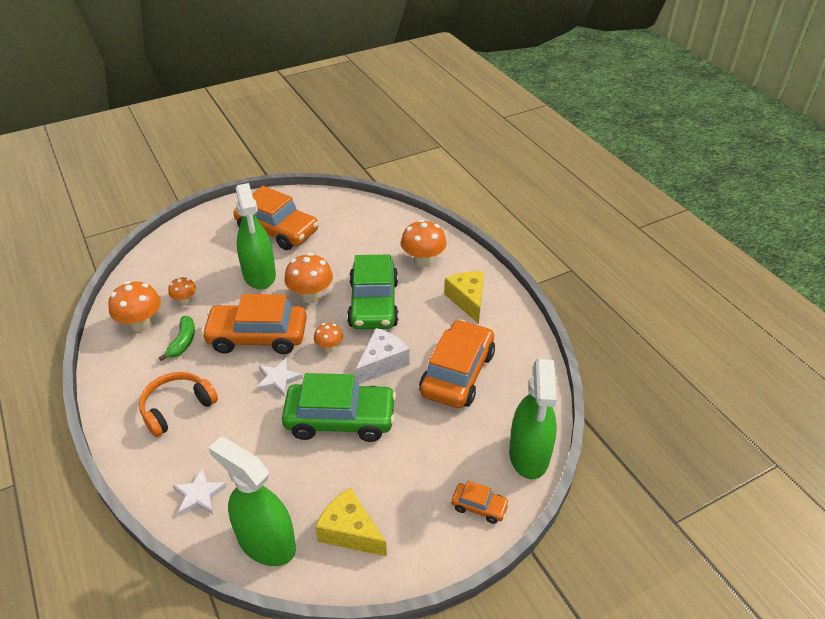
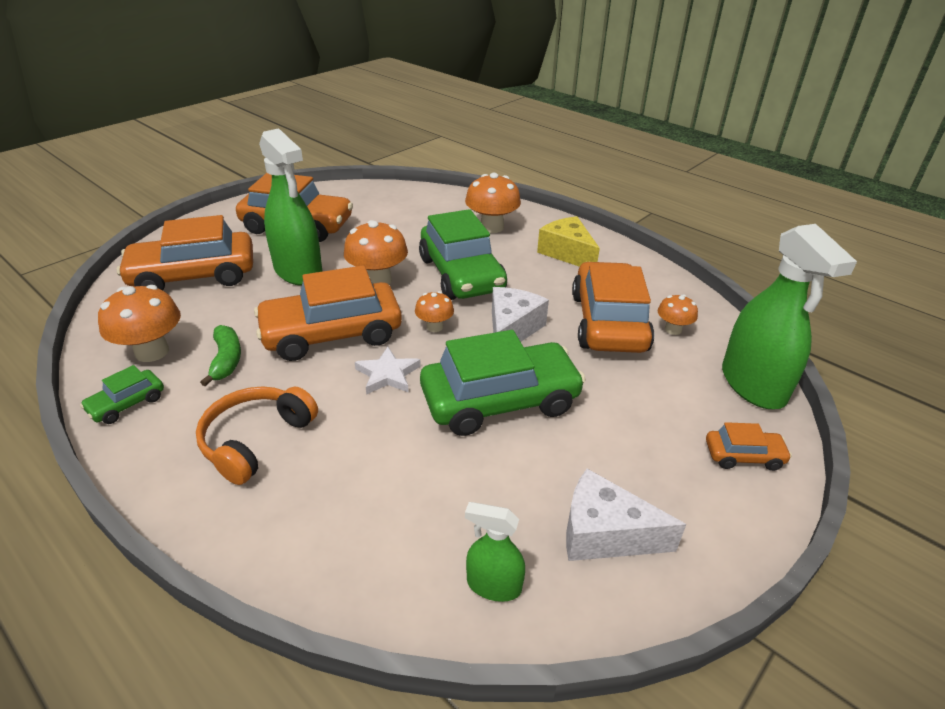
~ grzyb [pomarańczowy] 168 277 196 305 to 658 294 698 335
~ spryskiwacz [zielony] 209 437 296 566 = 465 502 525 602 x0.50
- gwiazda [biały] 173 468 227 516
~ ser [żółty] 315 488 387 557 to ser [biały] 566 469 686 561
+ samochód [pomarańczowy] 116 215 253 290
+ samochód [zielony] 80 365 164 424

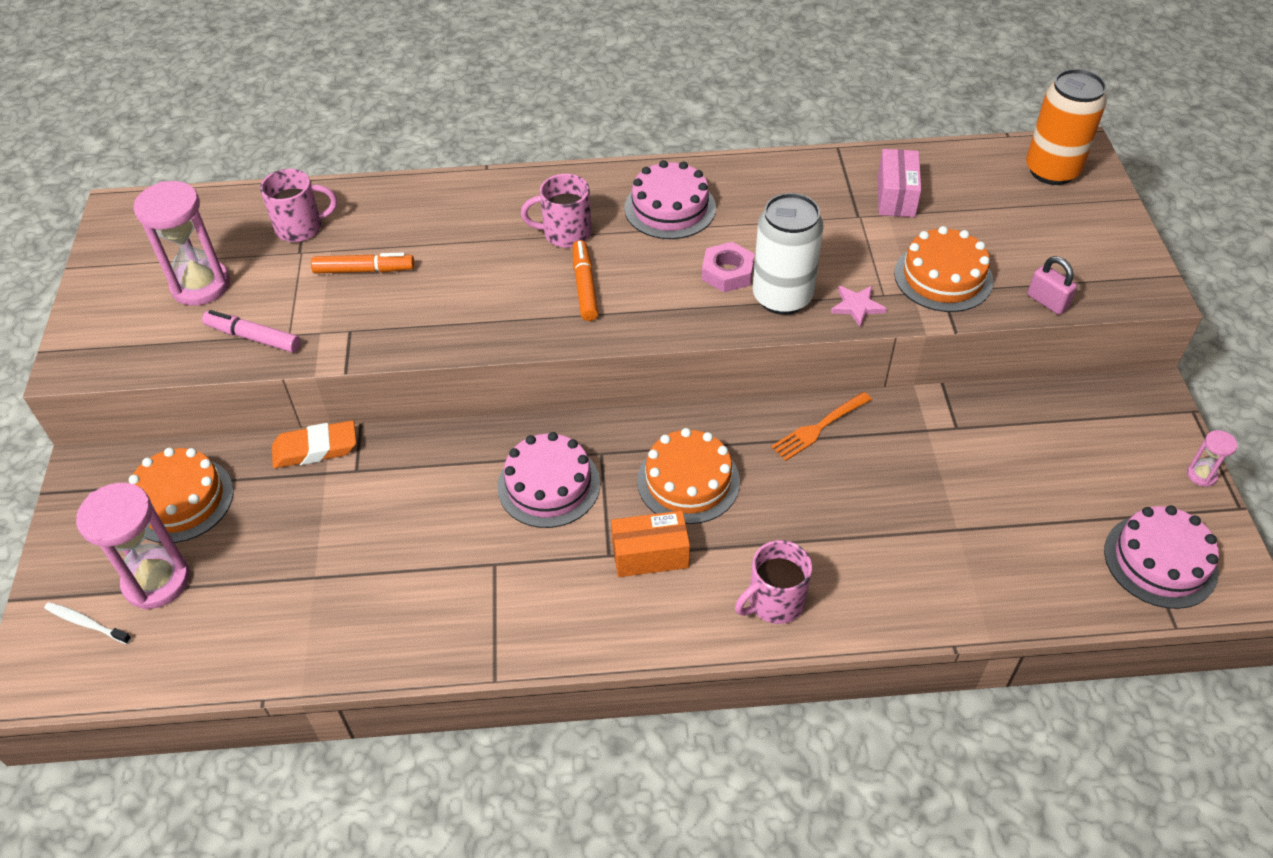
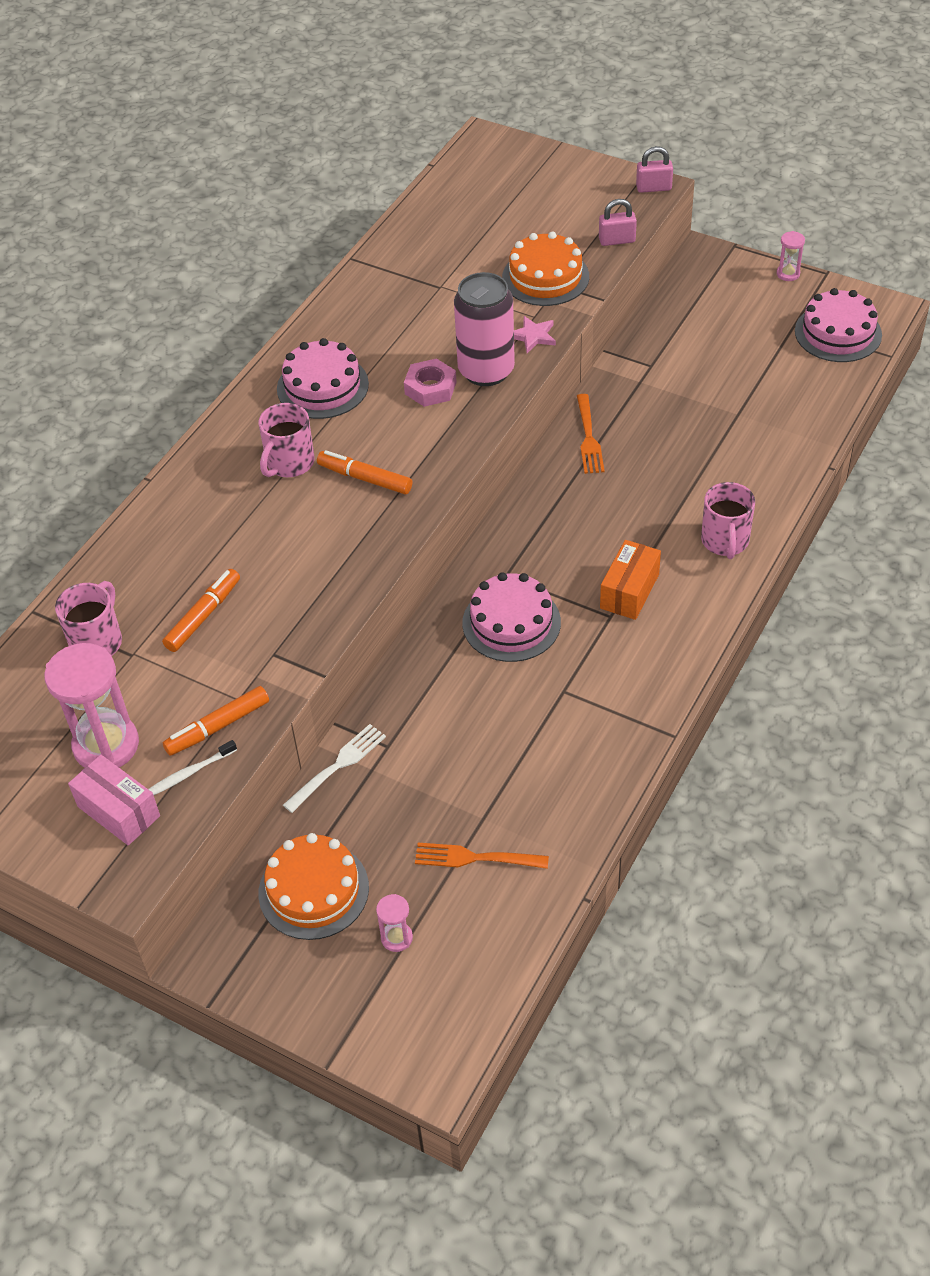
- puszka [pomarańczowy] 1026 69 1107 185
~ pudełko [różowy] 878 149 921 217 to 68 755 160 846
~ puszka [biały] 753 193 824 315 to puszka [różowy] 454 272 515 386
~ flamaster [różowy] 202 310 301 353 to flamaster [pomarańczowy] 163 686 269 756
~ gumka do mazania [pomarańczowy] 272 420 356 468 to widelec [biały] 283 724 386 813
- tort [pomarańczowy] 637 428 740 524
~ klepsydra [różowy] 76 483 190 610 = 376 894 413 952 x0.47
~ szczoteczka do zębów [biały] 44 602 132 644 to 148 740 237 795
+ kłódka [różowy] 636 146 673 193
+ widelec [pomarańczowy] 415 843 549 869

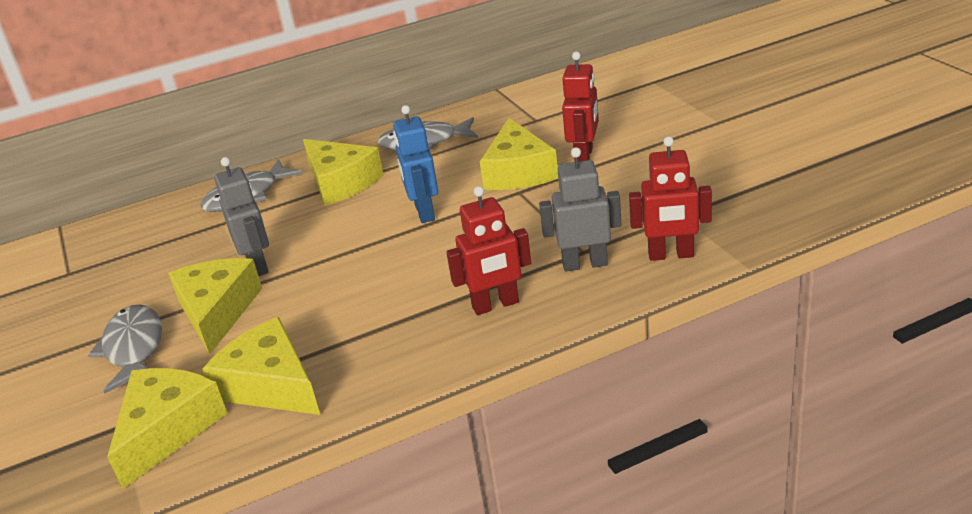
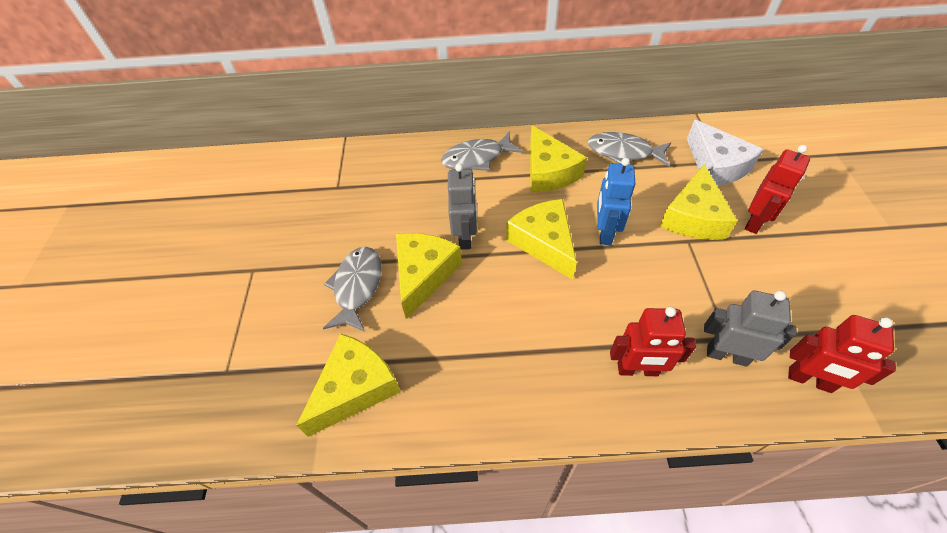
~ ser [żółty] 202 317 320 415 to 506 199 577 280
+ ser [biały] 687 120 764 186

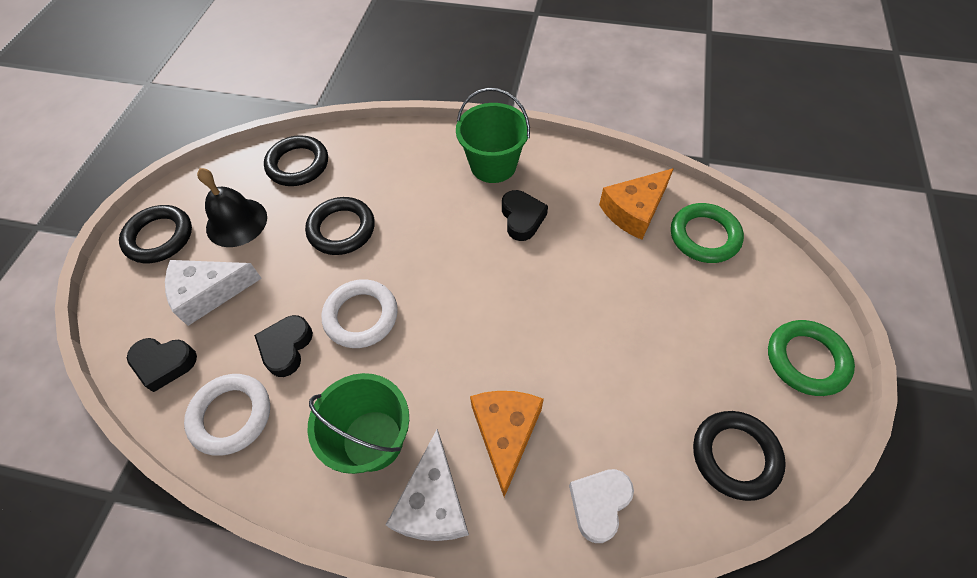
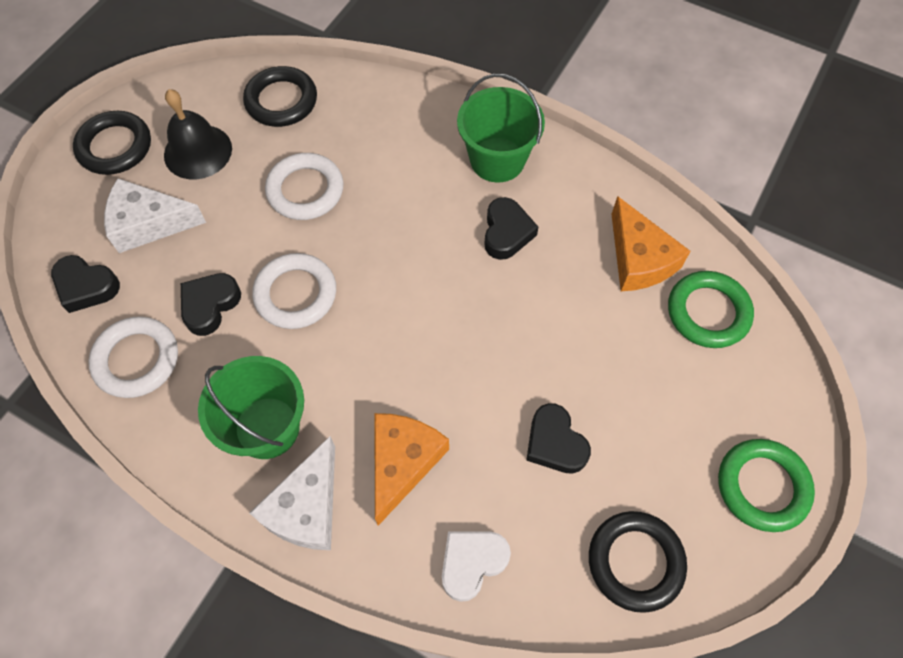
~ ser [pomarańczowy] 599 168 674 240 = 611 196 690 291 90 degrees counterclockwise
~ pierścień [czarny] 305 197 375 255 to pierścień [biały] 265 153 344 220
+ serce [czarny] 526 403 591 474

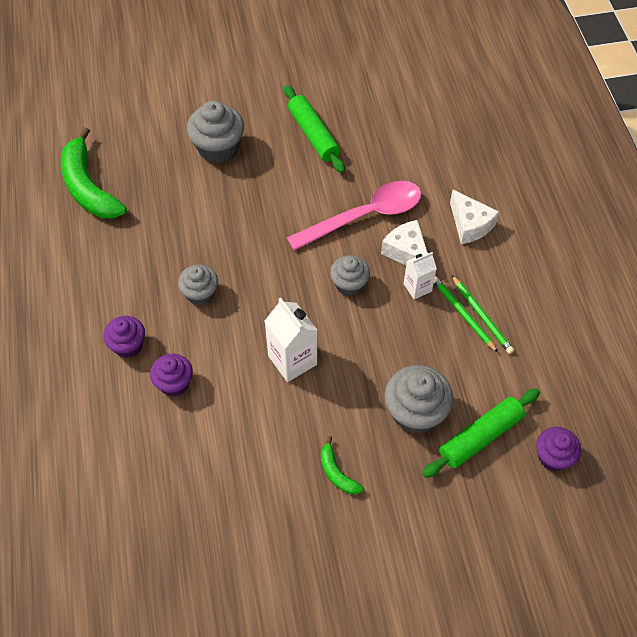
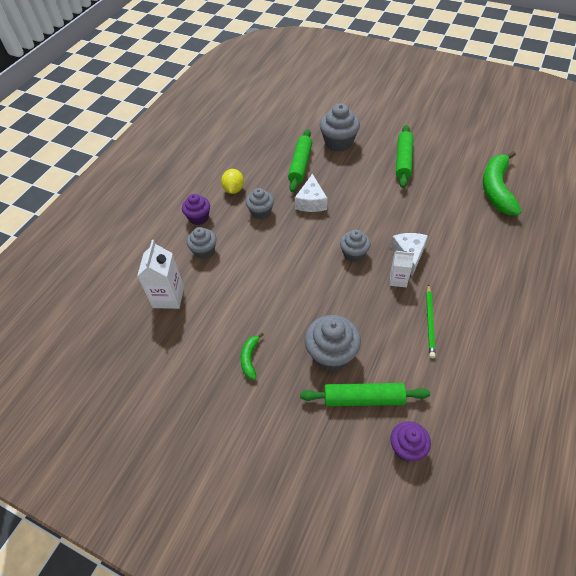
~ banan [zielony] 61 127 127 219 to 483 151 522 215
- łyżka [różowy] 287 181 422 251
~ ser [biały] 450 190 499 244 to 295 174 327 212
- ołówek [zielony] 434 276 498 353
~ karton mleka [biały] 265 298 317 382 to 137 240 184 309
~ muffinka [fioletowy] 150 353 193 396 to muffinka [szary] 187 227 217 259
+ wałek do ciasta [zielony] 288 129 312 192
+ cytryna [żółty] 221 169 244 194

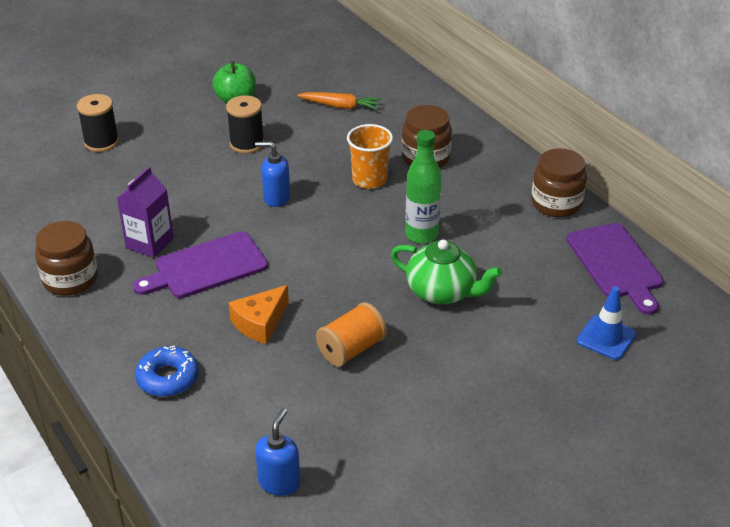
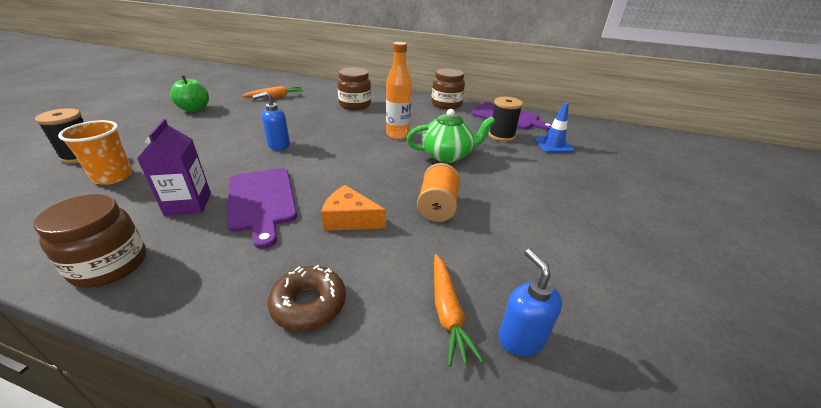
~ szpulka [czarny] 226 95 264 154 to 489 97 523 141
~ szklanka [pomarańczowy] 347 124 393 189 to 58 120 133 185
~ butelka [zielony] 405 130 442 243 to butelka [pomarańczowy] 386 42 412 139
~ deska do krojenia [fioletowy] 133 231 268 298 = 227 168 297 249 45 degrees counterclockwise
~ ser [pomarańczowy] 228 285 289 344 = 321 185 386 231 105 degrees clockwise
~ donut [niebieski] 135 346 199 397 to donut [brązowy] 268 265 346 331
+ marchewka [pomarańczowy] 434 254 483 366

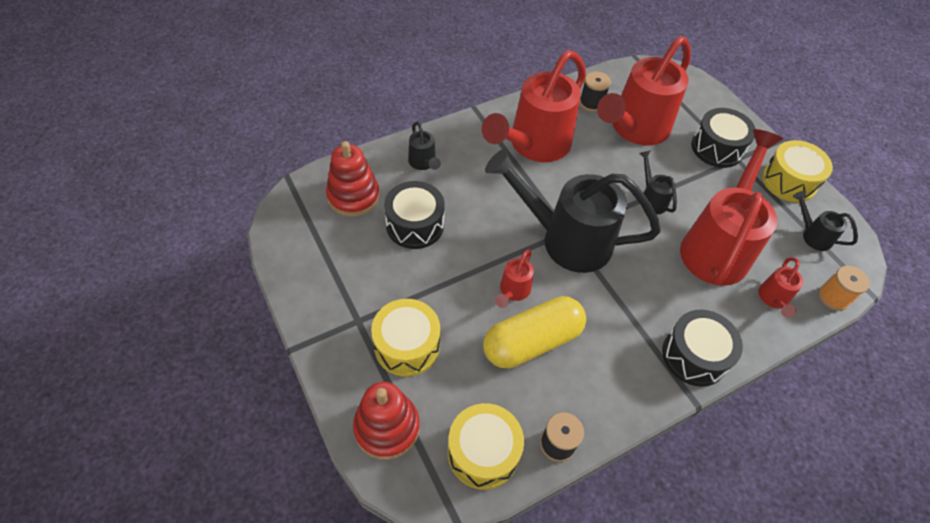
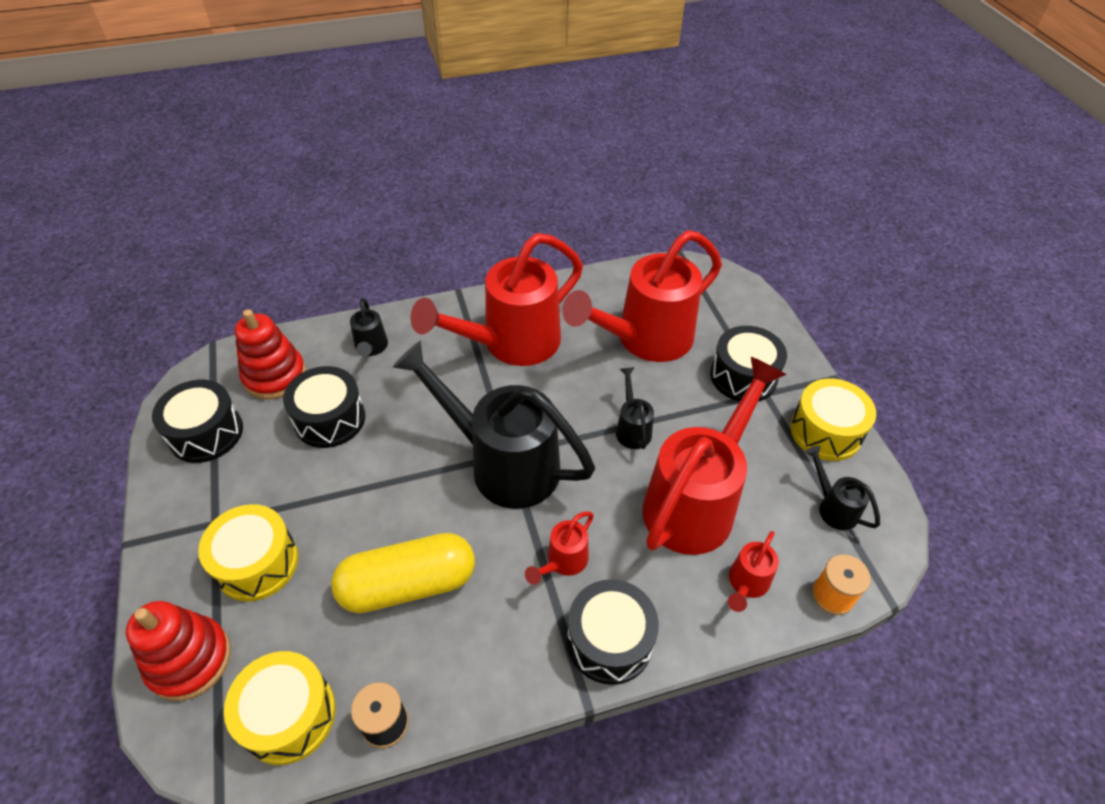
- szpulka [czarny] 580 72 611 112
~ konewka [czerwony] 495 249 534 308 to 525 511 594 585
+ bęben [czarny] 152 380 243 463

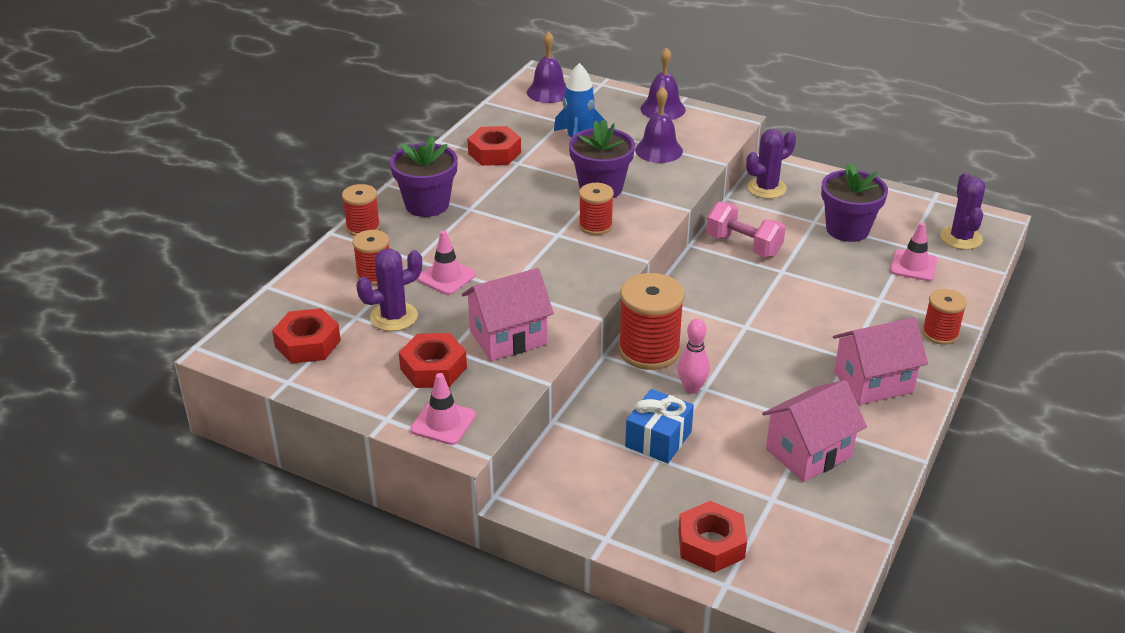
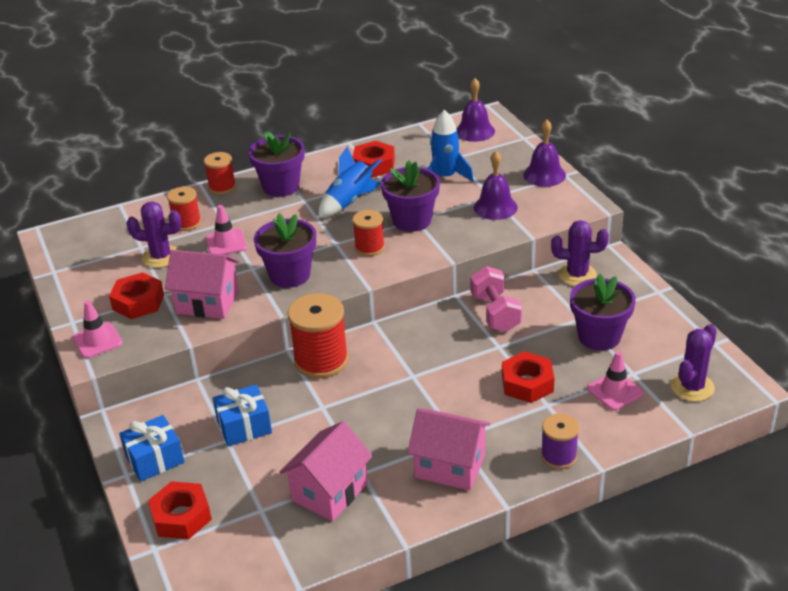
~ szpulka [czerwony] 922 289 967 345 to szpulka [fioletowy] 541 413 579 469
~ nakrętka [czerwony] 272 308 341 363 to 502 351 554 403
- kręgiel [różowy] 678 319 710 394
~ domek [różowy] 762 380 867 482 = 280 421 373 522 60 degrees counterclockwise
+ rakieta [niebieski] 319 146 382 218
+ doniczka [fioletowy] 254 213 316 288
+ prezent [niebieski] 119 415 184 482

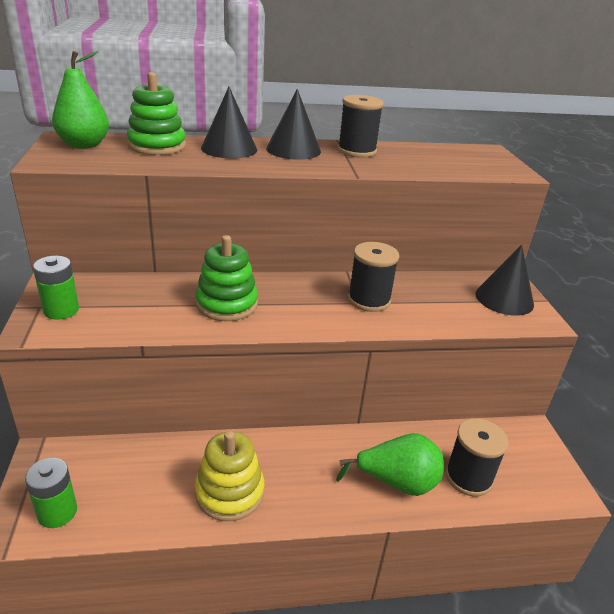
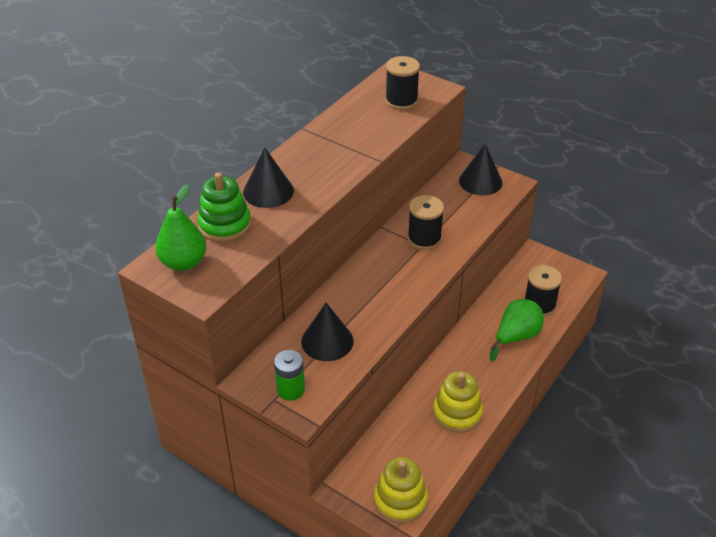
~ stożek [czarny] 266 89 321 160 to 301 303 354 361
~ szpulka [czarny] 338 95 384 158 to 385 56 420 110
- zabawka nakładanka [zielony] 195 235 258 321
~ bateria [zielony] 25 458 77 528 to zabawka nakładanka [żółty] 374 457 428 524

